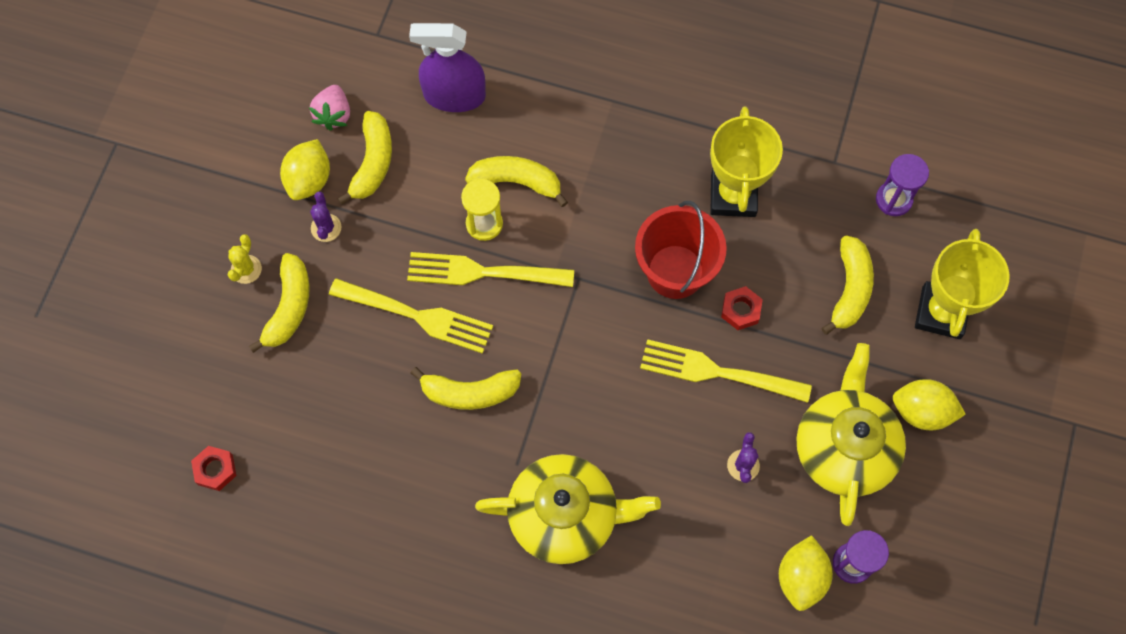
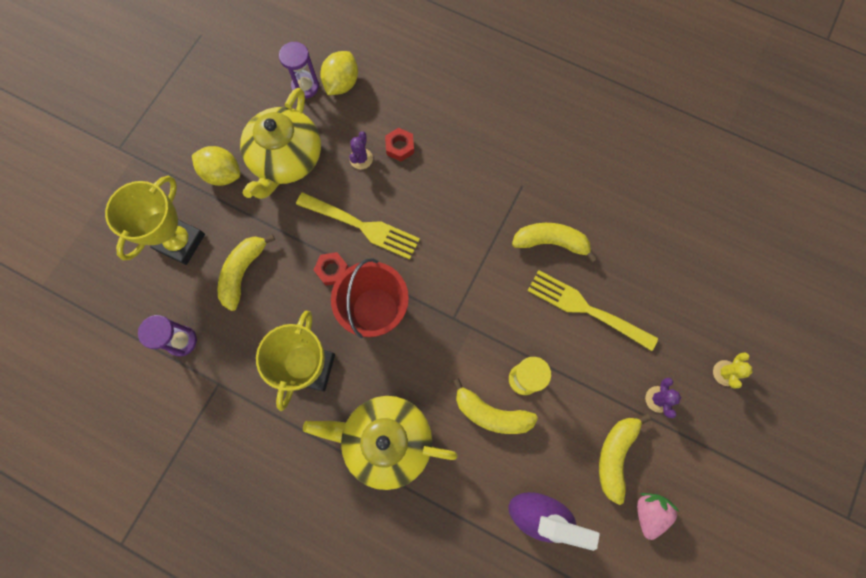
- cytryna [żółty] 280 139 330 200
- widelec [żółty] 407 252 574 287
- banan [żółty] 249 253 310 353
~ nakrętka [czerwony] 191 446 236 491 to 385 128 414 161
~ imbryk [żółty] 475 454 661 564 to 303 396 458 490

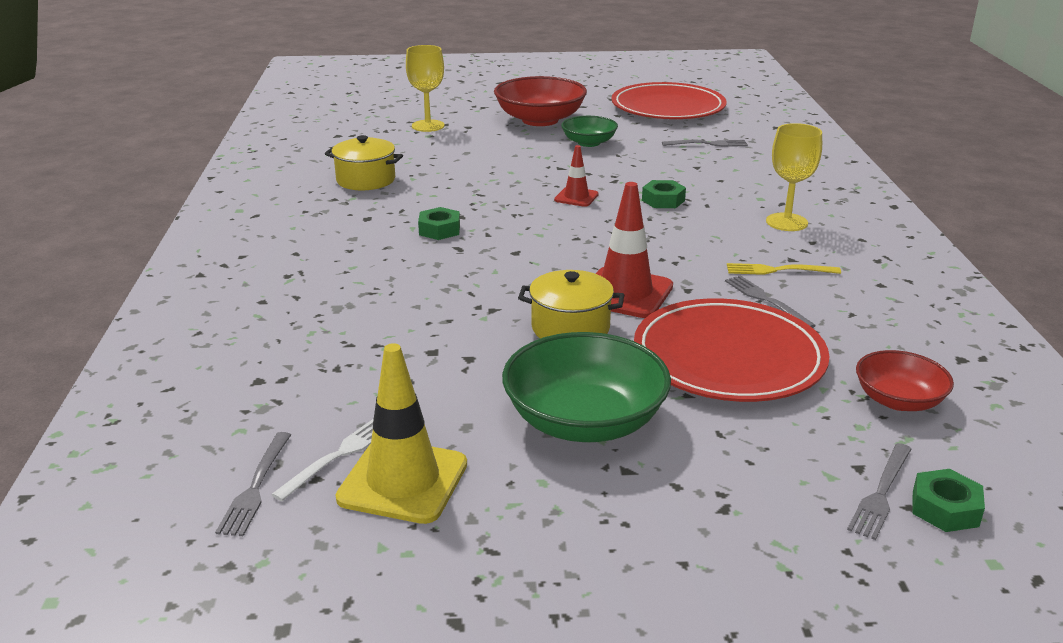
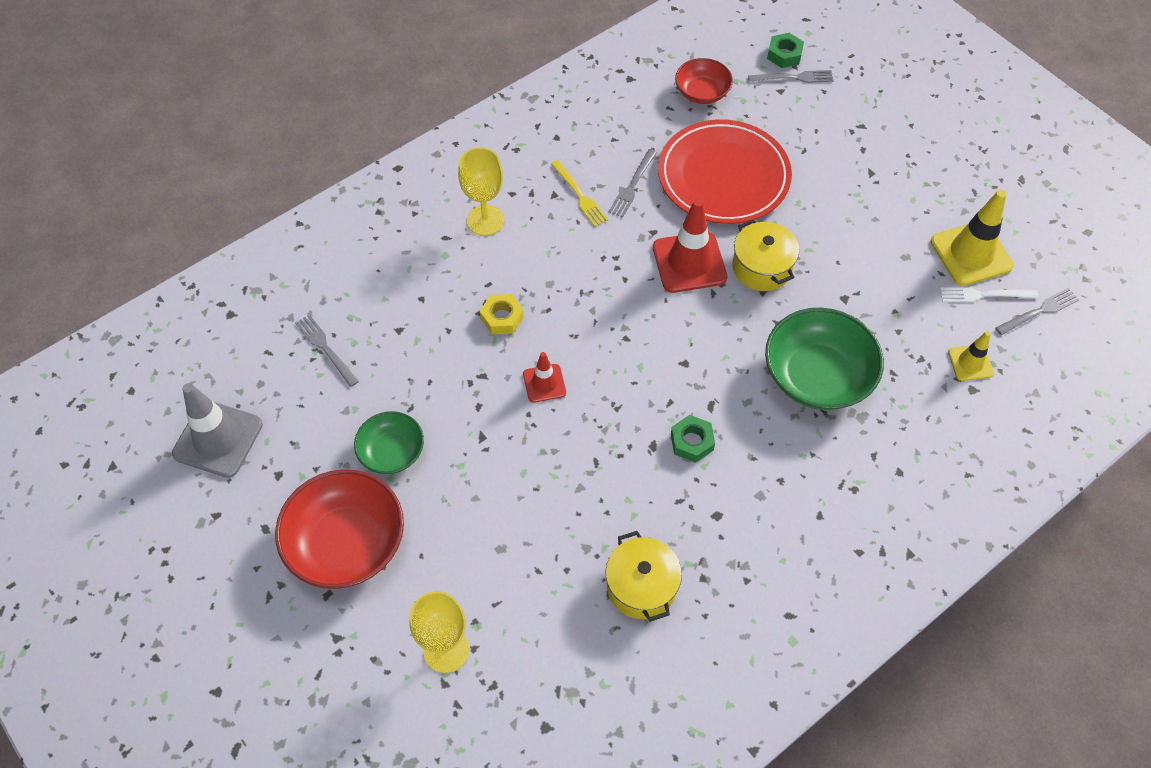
~ talerz [czerwony] 611 82 727 119 to pachołek [szary] 172 383 263 478
~ nakrętka [zielony] 642 180 686 208 to nakrętka [żółty] 480 294 524 334
~ miska [zielony] 502 332 671 442 to 765 307 884 410
+ pachołek [żółty] 948 331 994 381

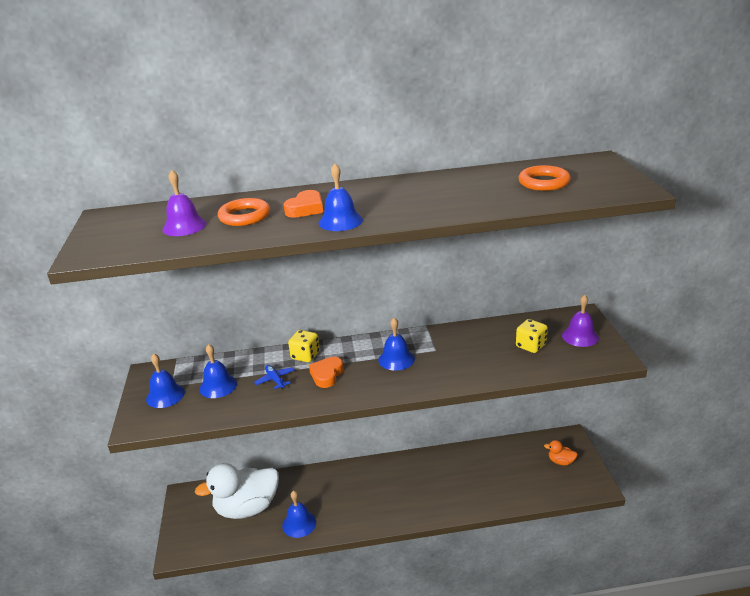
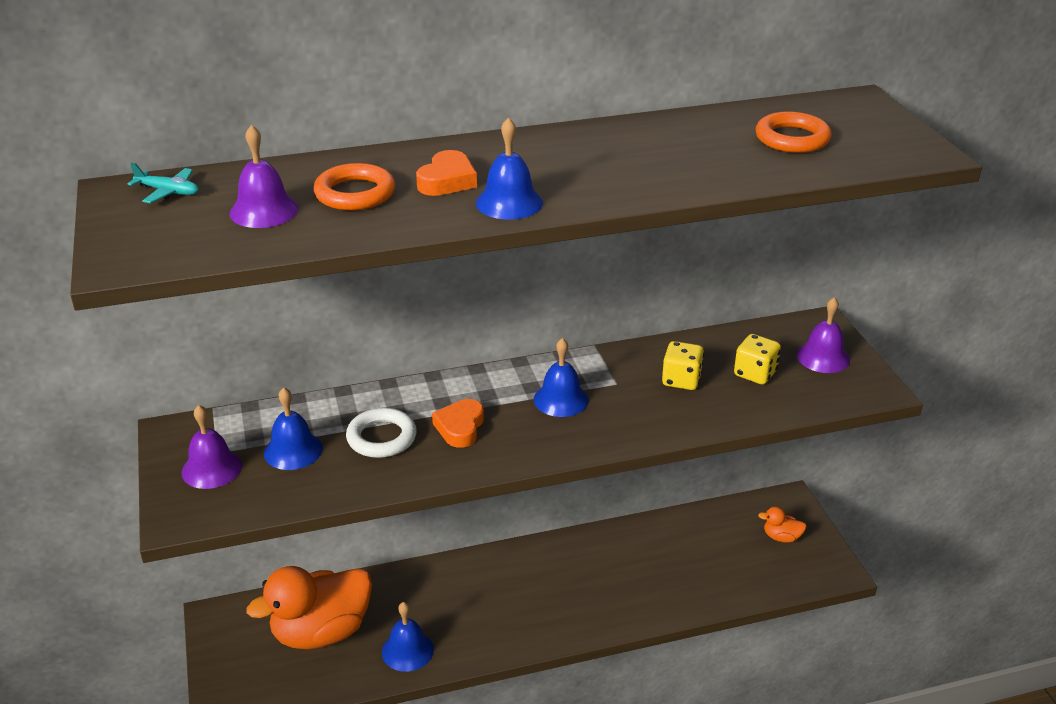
~ kostka do gry [żółty] 288 330 320 362 to 662 341 704 390
~ dzwonek [niebieski] 146 353 185 408 to dzwonek [fioletowy] 181 405 242 489
~ samolot [niebieski] 254 365 294 389 to pierścień [biały] 346 408 417 458
~ kaczka [biały] 195 463 279 519 to kaczka [pomarańczowy] 247 566 372 650
+ samolot [turkusowy] 128 163 198 203

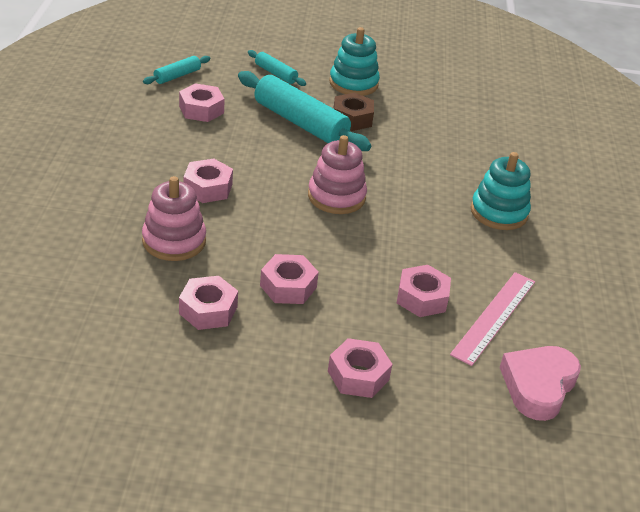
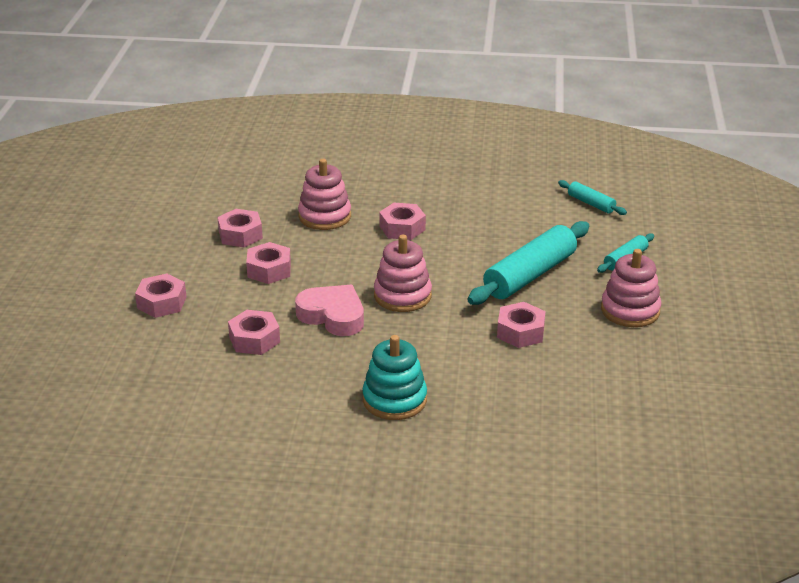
~ zabawka nakładanka [turkusowy] 329 27 380 96 to zabawka nakładanka [różowy] 601 249 661 327
~ nakrętka [różowy] 179 83 225 122 to 497 302 546 348
- nakrętka [brązowy] 333 93 374 131
- linijka [różowy] 450 272 535 366
~ serce [różowy] 500 346 581 421 to 295 285 364 336

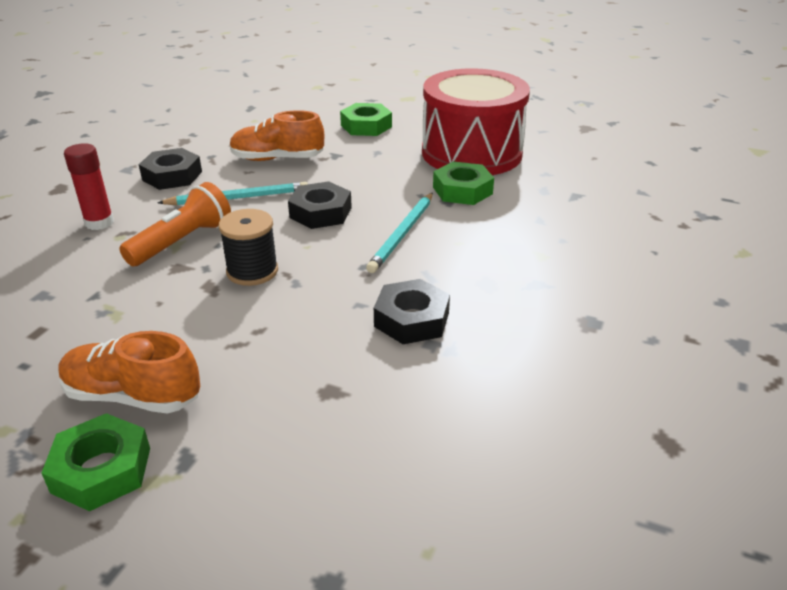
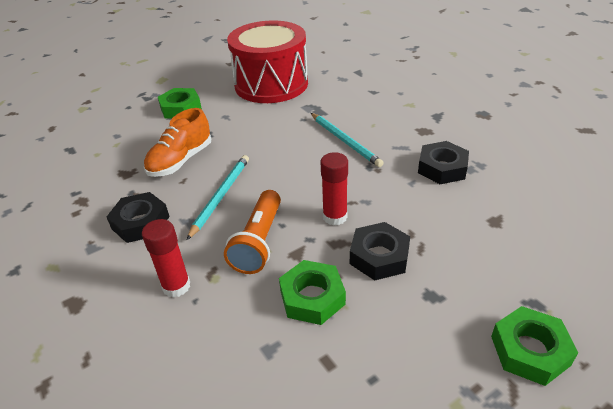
~ nakrętka [zielony] 433 161 494 205 to 279 260 346 325
~ nakrętka [czarny] 288 181 352 229 to 350 222 410 281
~ latarka [pomarańczowy] 119 182 231 266 = 224 190 281 274 150 degrees counterclockwise
~ szpulka [czarny] 219 209 278 286 to klej w sztyfcie [czerwony] 321 152 348 225
- but [pomarańczowy] 58 331 200 414

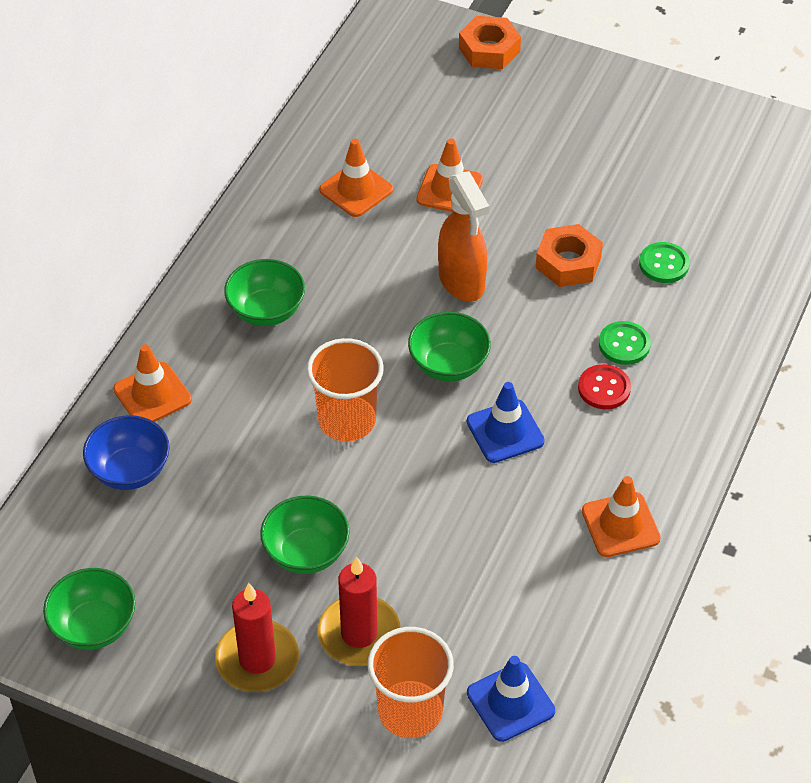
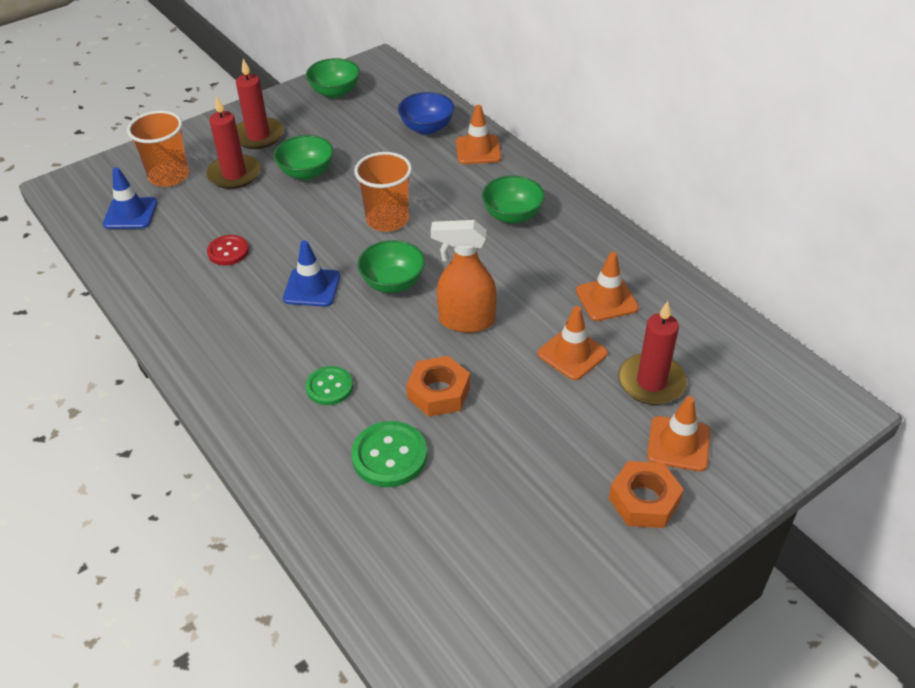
~ nakrętka [pomarańczowy] 459 16 521 69 to 609 461 684 528
~ guzik [zielony] 639 242 690 283 = 351 421 427 487 x1.51
~ guzik [czerwony] 578 364 631 409 to 207 235 249 265
~ pachołek [pomarańczowy] 582 476 661 557 to 647 396 710 472
+ świeca [czerwony] 618 301 687 405

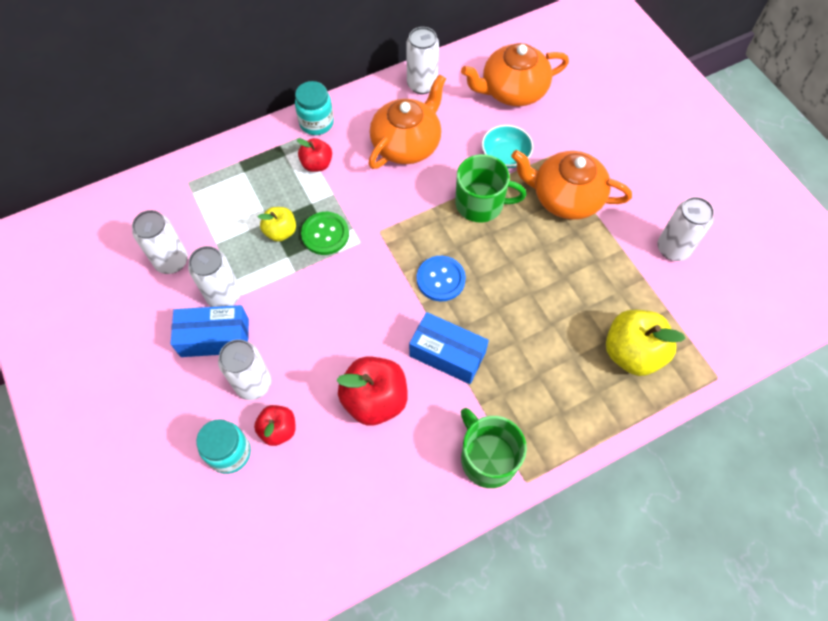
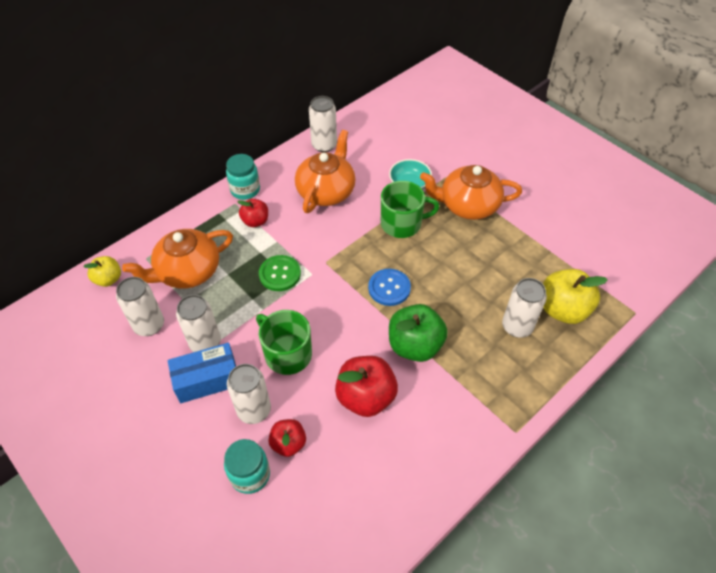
~ imbryk [pomarańczowy] 461 43 569 106 to 122 229 233 289
~ puszka [biały] 658 197 714 261 to 502 278 547 338
~ jabłko [żółty] 258 207 296 242 to 83 256 121 287
~ pudełko [niebieski] 409 312 489 384 to jabłko [zielony] 389 304 448 362
~ kubek [zielony] 461 408 527 488 to 256 310 312 375

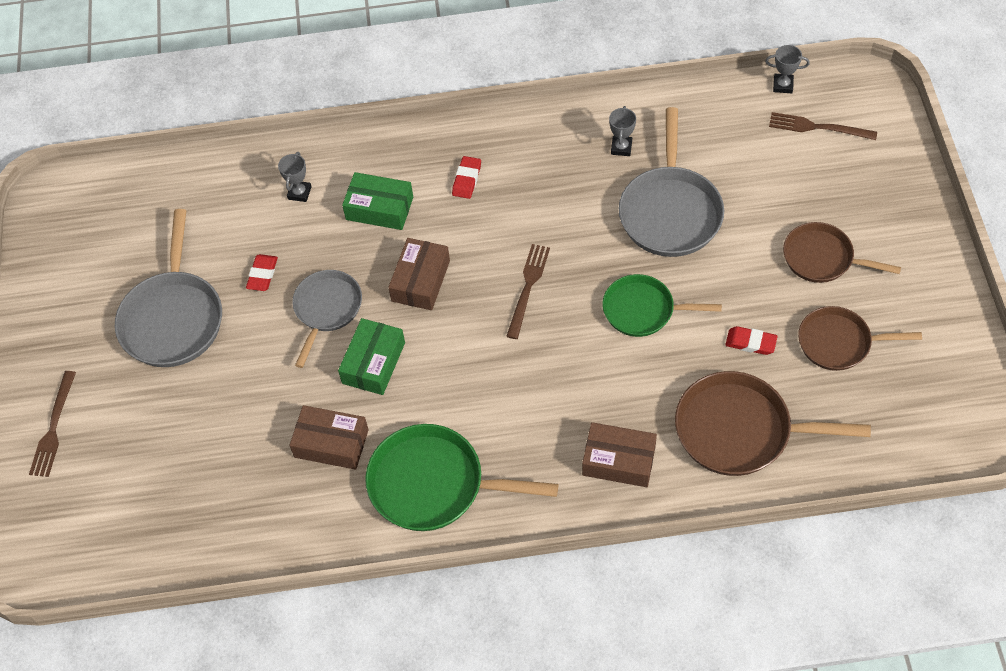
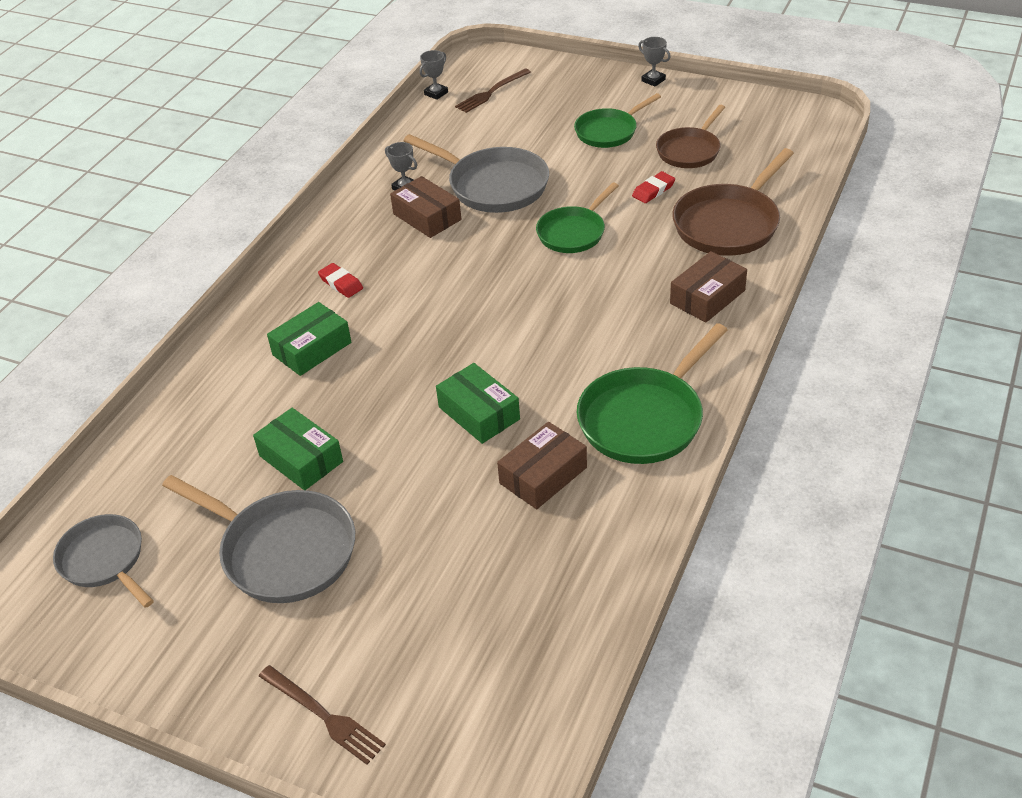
~ puchar [szary] 278 152 311 202 to 638 37 671 86
~ patelnia [brązowy] 783 222 901 283 to patelnia [zielony] 574 93 661 148
~ pudełko [brązowy] 388 238 450 310 to 390 176 461 238
- widelec [brązowy] 506 244 550 339
~ gumka do mazania [czerwony] 246 254 278 291 to pudełko [zielony] 253 408 343 490
~ patelnia [szary] 292 270 362 368 to 53 514 154 608

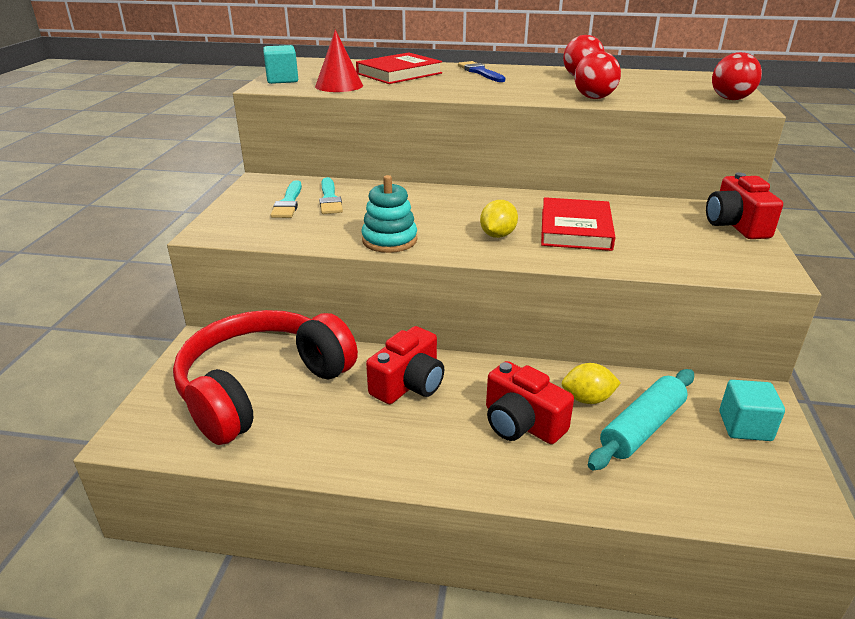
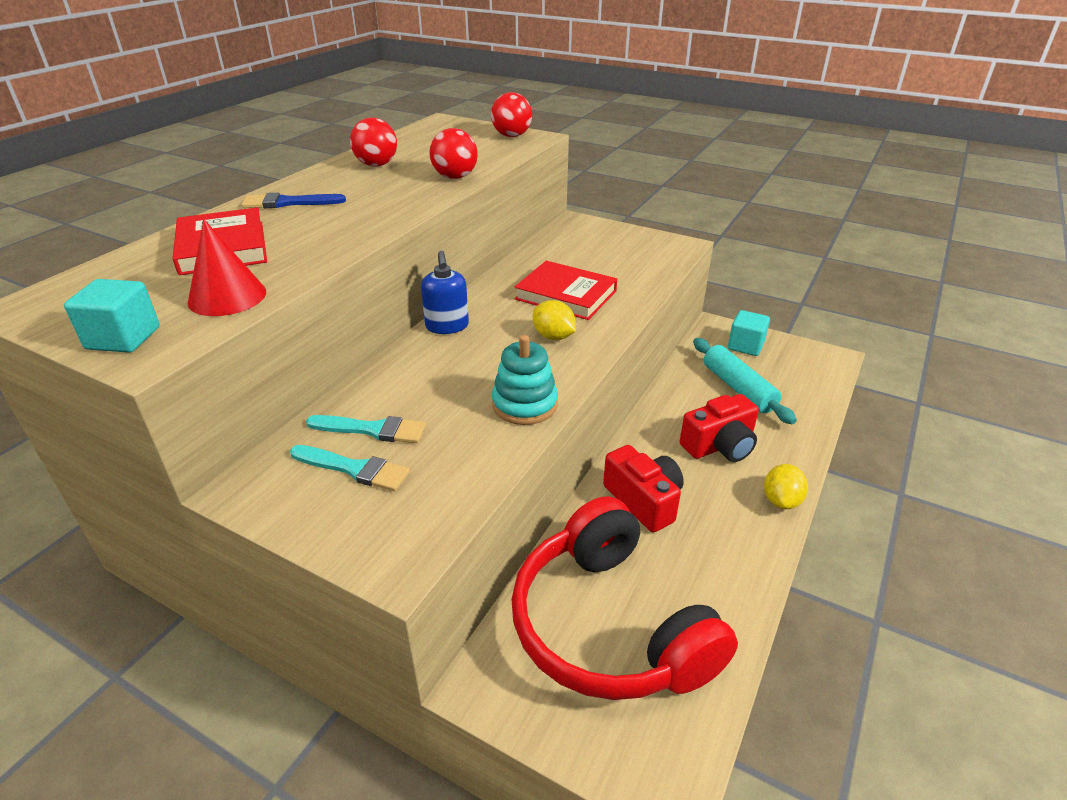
- aparat fotograficzny [czerwony] 706 172 783 239
~ cytryna [żółty] 562 363 621 404 to 764 464 808 509
+ dozownik mydła [niebieski] 421 251 469 334

